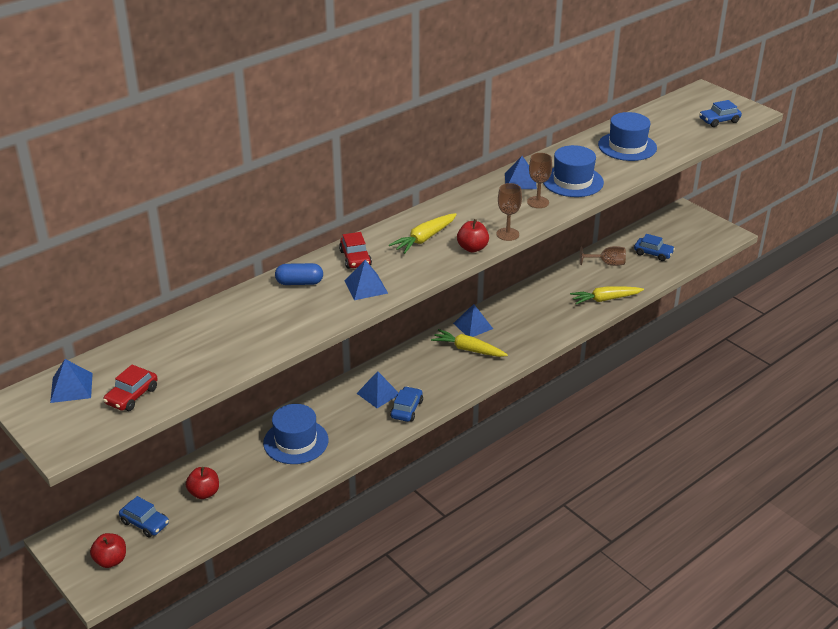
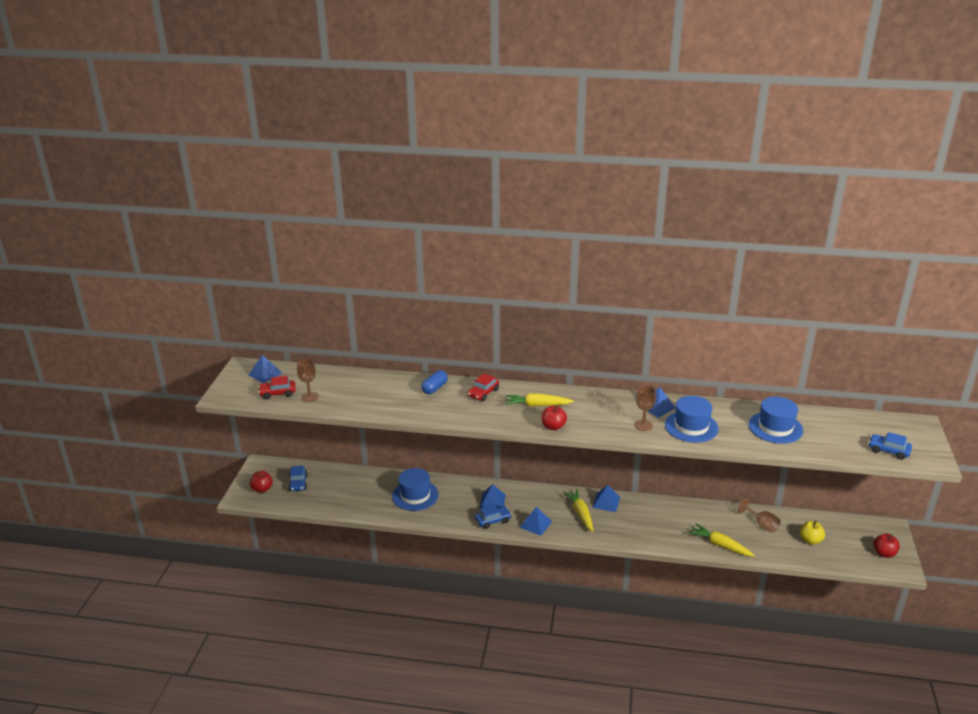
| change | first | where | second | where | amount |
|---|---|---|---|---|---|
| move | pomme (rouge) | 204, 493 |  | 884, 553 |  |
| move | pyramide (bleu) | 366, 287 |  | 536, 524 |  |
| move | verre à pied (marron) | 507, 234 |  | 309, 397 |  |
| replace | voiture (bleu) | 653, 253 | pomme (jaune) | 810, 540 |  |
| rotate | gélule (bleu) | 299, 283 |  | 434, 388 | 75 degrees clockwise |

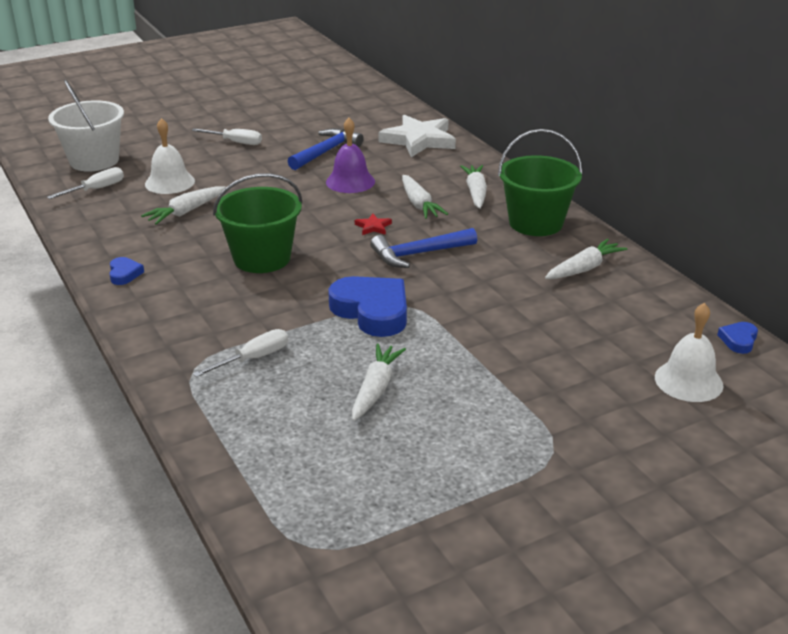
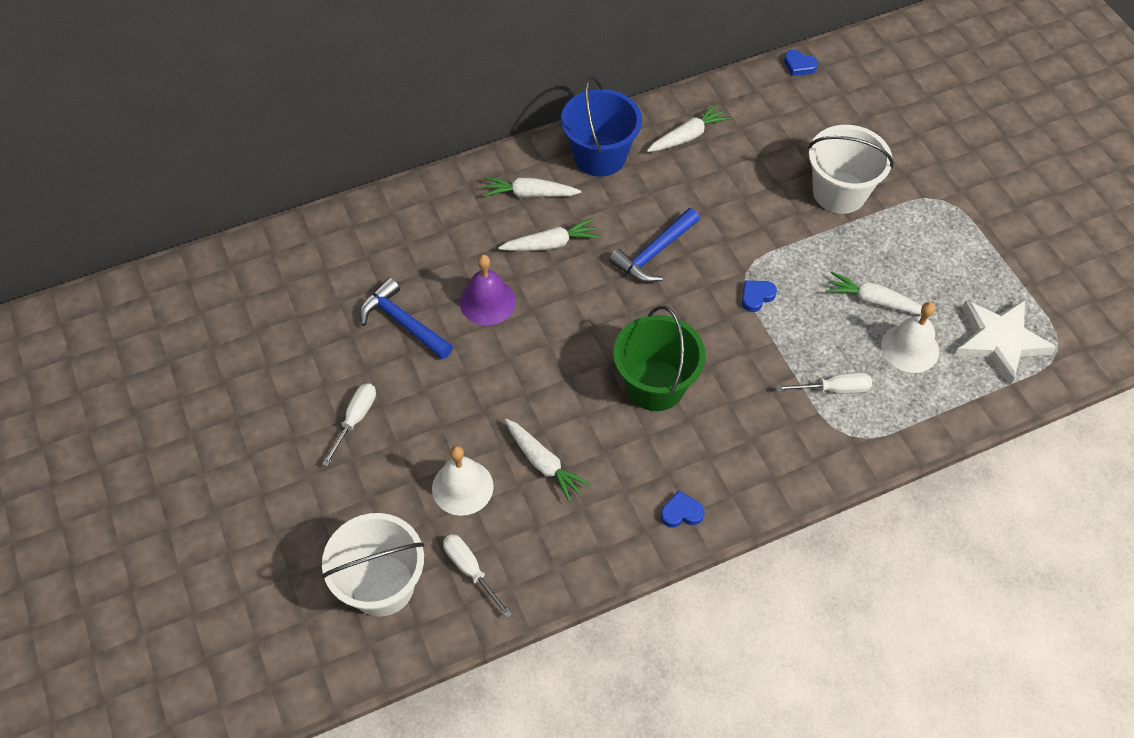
| change | first | where | second | where | amount |
|---|---|---|---|---|---|
| delete | étoile (rouge) | 373, 227 |  |  |  |
| insert |  |  | seau (blanc) | 839, 192 |  |
| move | étoile (blanc) | 419, 140 |  | 999, 341 |  |
| move | cloche (blanc) | 688, 381 |  | 910, 348 |  |
| recolor | seau (vert) | 536, 223 | seau (bleu) | 600, 156 |  |
| rotate | tournevis (blanc) | 253, 358 |  | 834, 389 | 120 degrees clockwise |
| rotate | marteau (bleu) | 419, 254 |  | 654, 253 | 60 degrees clockwise |
| rotate | carotte (blanc) | 584, 268 |  | 687, 136 | 90 degrees clockwise |
| resize | cœur (bleu) | 372, 311 |  | 756, 297 | x0.47 |

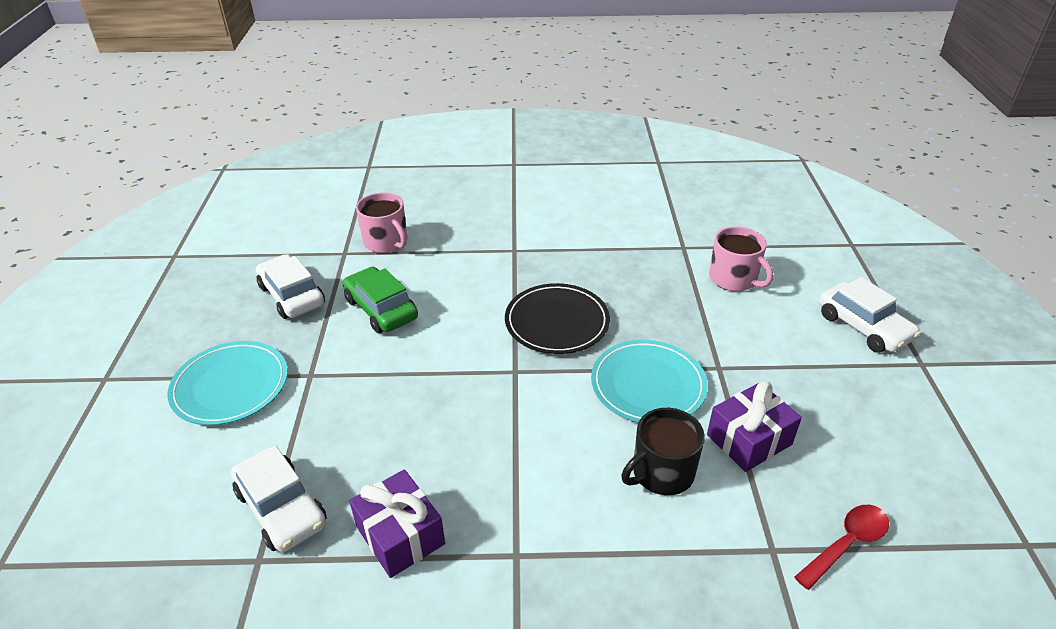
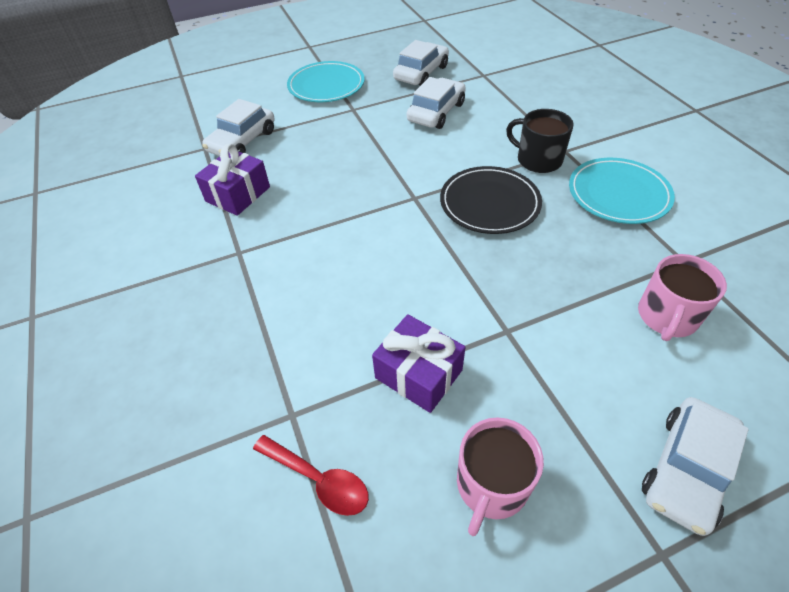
| change | first | where | second | where | amount |
|---|---|---|---|---|---|
| move | tasse (rose) | 386, 242 |  | 491, 485 |  |
| move | assiette (turquoise) | 648, 385 |  | 618, 194 |  |
| move | tasse (noir) | 661, 472 |  | 538, 160 |  |
| recolor | voiture (vert) | 381, 309 | voiture (blanc) | 436, 112 |  |

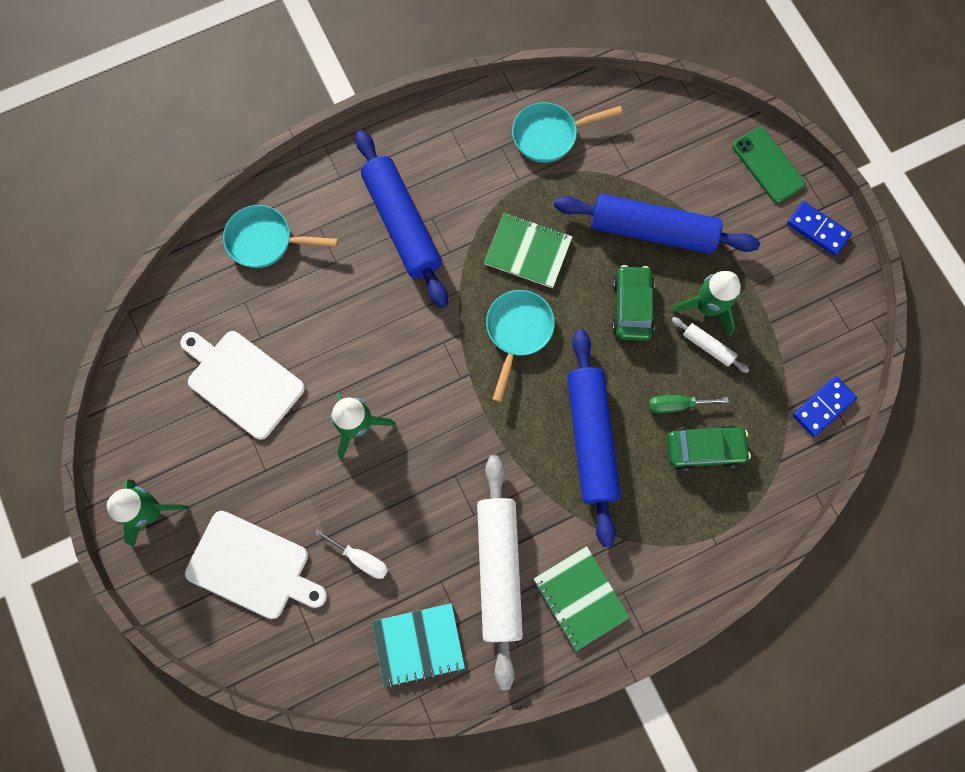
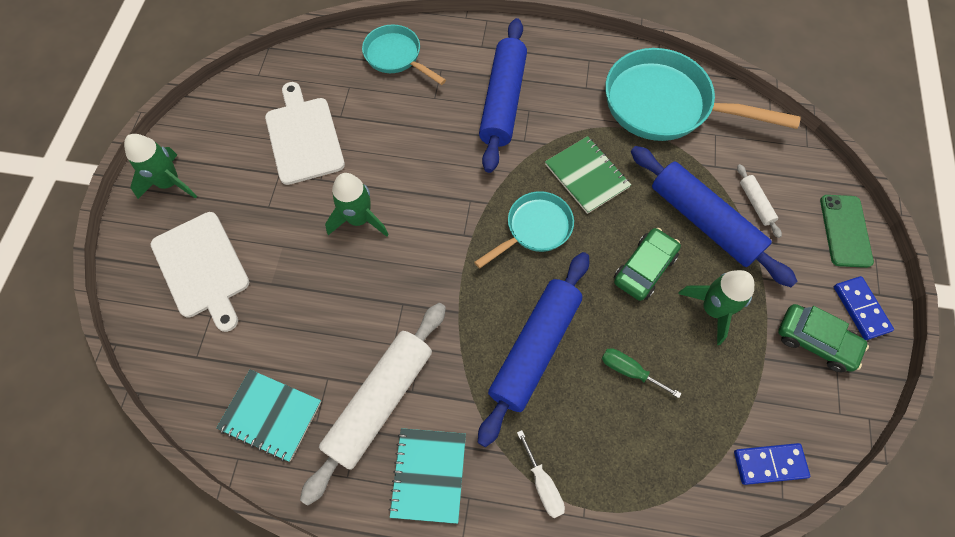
| change | first | where | second | where | amount |
|---|---|---|---|---|---|
| move | tournevis (blanc) | 361, 558 |  | 543, 484 |  |
| move | voiture (vert) | 704, 449 |  | 815, 341 |  |
| move | rouleau à pâtisserie (blanc) | 707, 347 |  | 755, 203 |  |
| recolor | carnet (vert) | 580, 598 | carnet (turquoise) | 428, 475 |  |
| resize | poêle (turquoise) | 549, 135 |  | 665, 105 | x1.78 |

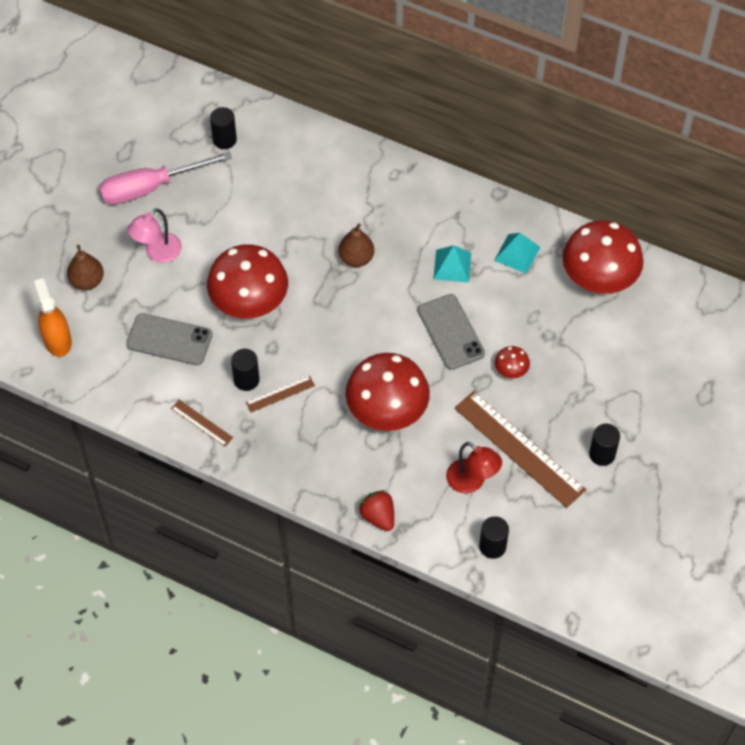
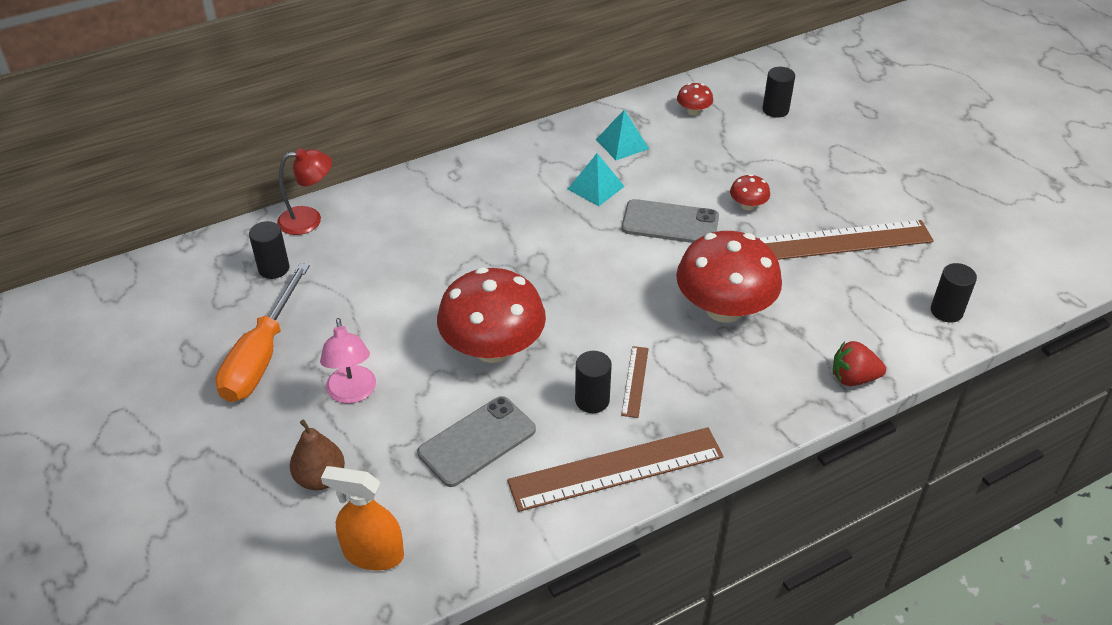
| change | first | where | second | where | amount |
|---|---|---|---|---|---|
| delete | poire (marron) | 356, 258 |  |  |  |
| move | lampe (rouge) | 472, 482 |  | 309, 220 |  |
| move | cylindre (noir) | 602, 454 |  | 775, 110 |  |
| recolor | tournevis (rose) | 150, 188 | tournevis (orange) | 261, 356 |  |
| resize | règle (marron) | 202, 423 |  | 616, 468 | x2.17 |
| resize | champignon (rouge) | 599, 277 |  | 693, 111 | x0.43 |

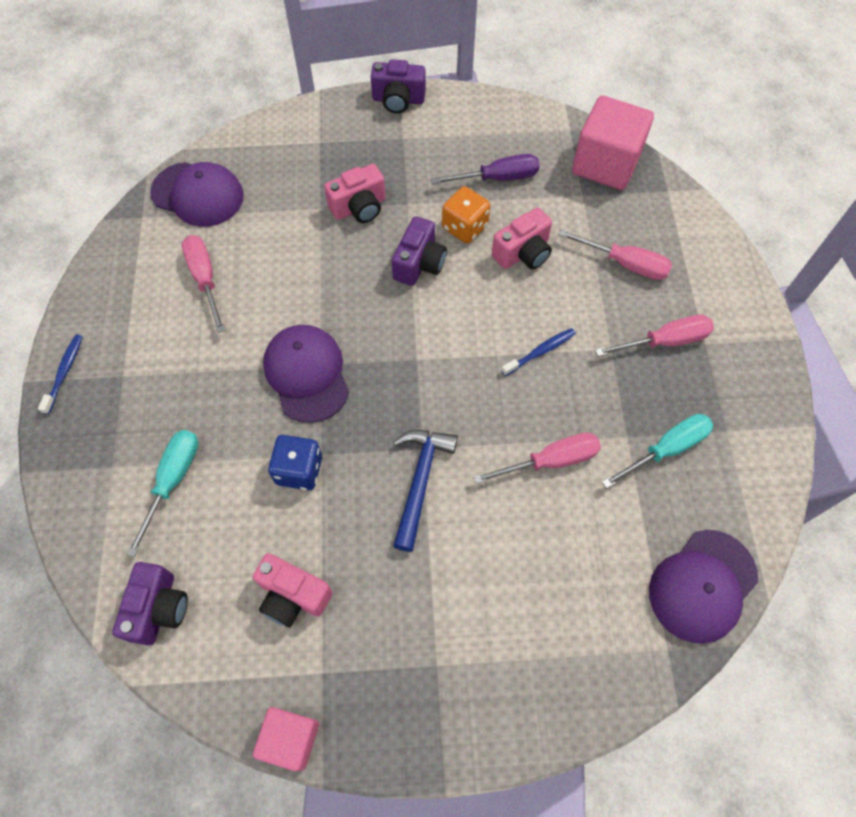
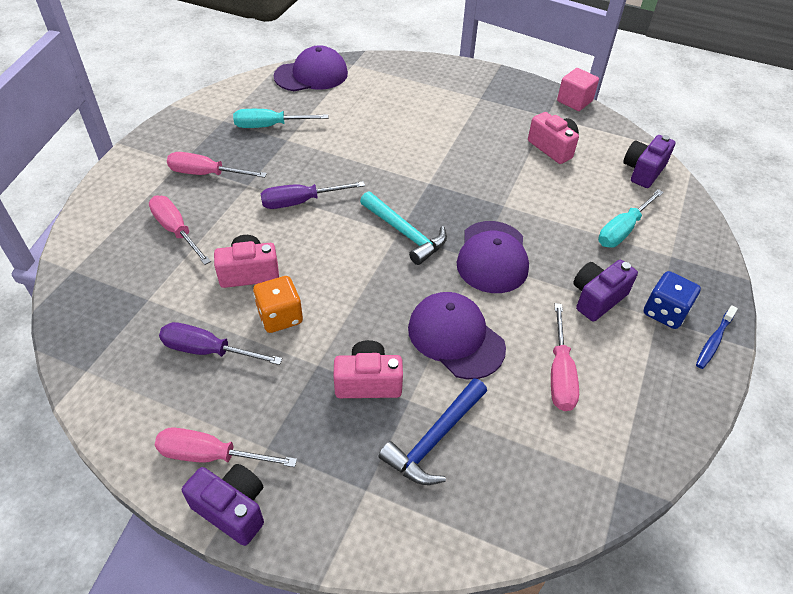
| change | first | where | second | where | amount |
|---|---|---|---|---|---|
| delete | cube (rose) | 605, 164 |  |  |  |
| insert |  |  | marteau (turquoise) | 405, 233 |  |
| move | casquette (violet) | 198, 194 |  | 455, 337 |  |
| move | dé (bleu) | 299, 470 |  | 664, 312 |  |
| move | appareil photo (violet) | 419, 263 |  | 597, 298 |  |
| move | marteau (bleu) | 420, 481 |  | 434, 439 |  |
| move | tournevis (rose) | 550, 461 |  | 211, 455 |  |
| replace | brosse à dents (bleu) | 540, 352 | tournevis (violet) | 300, 202 |  |

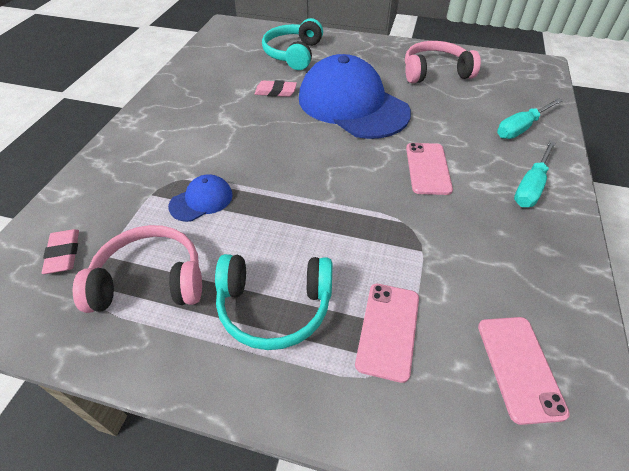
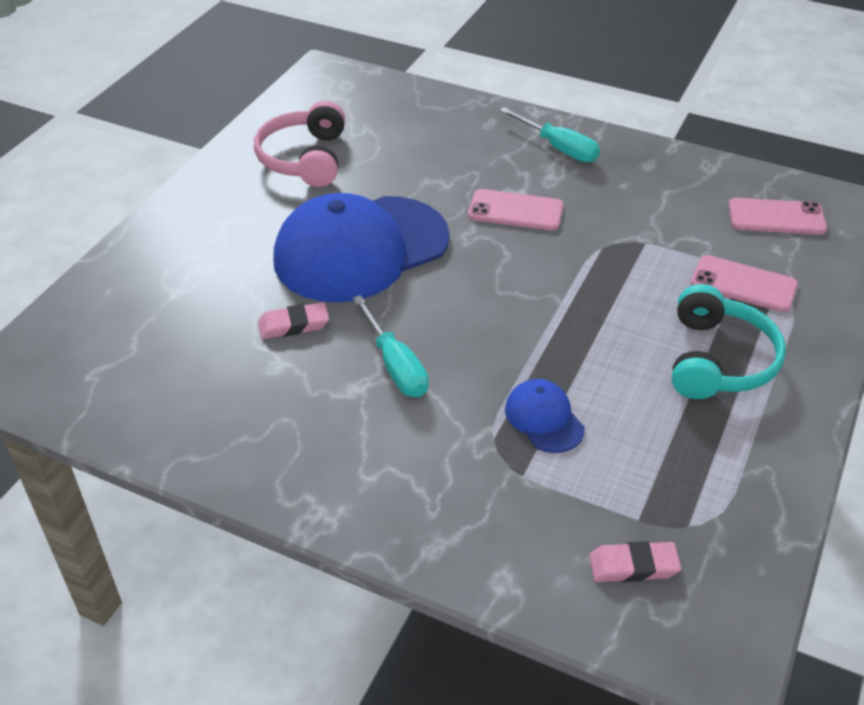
| change | first | where | second | where | amount |
|---|---|---|---|---|---|
| delete | casque audio (rose) | 150, 281 |  |  |  |
| delete | casque audio (turquoise) | 293, 54 |  |  |  |
| move | tournevis (turquoise) | 521, 128 |  | 395, 365 |  |
| rotate | gomme (rose) | 275, 91 |  | 293, 325 | 60 degrees clockwise |

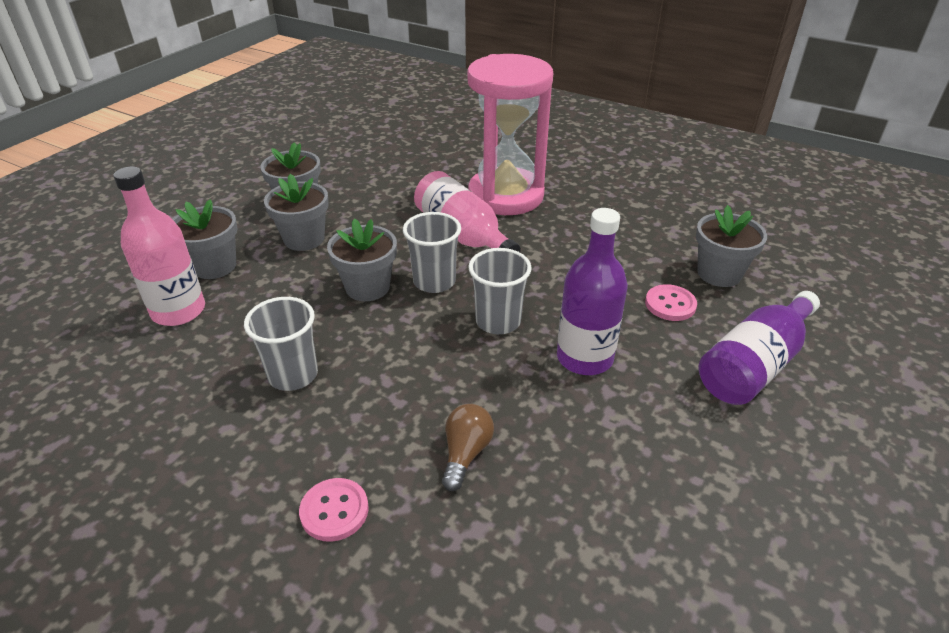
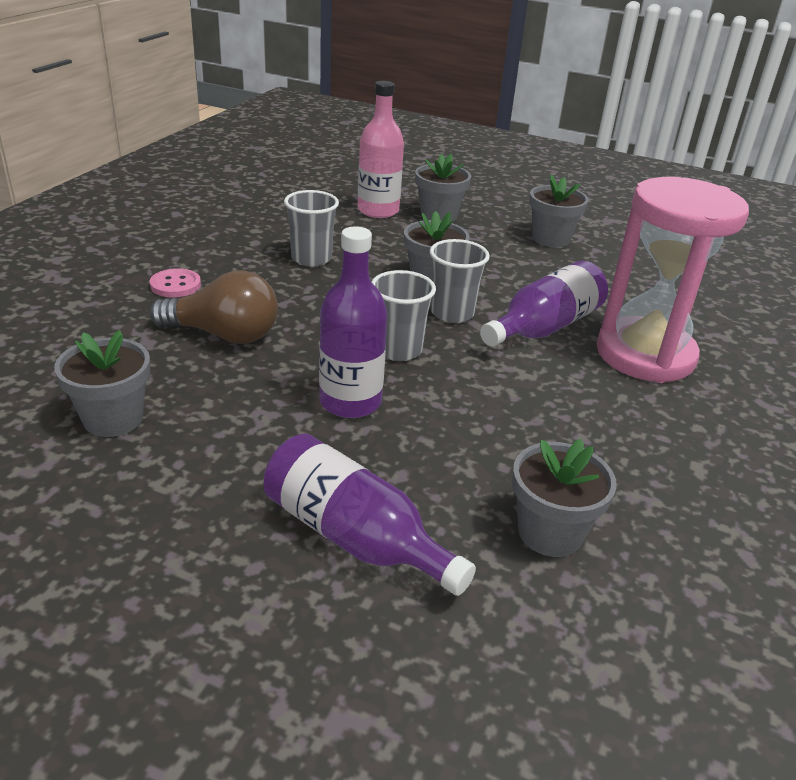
| change | first | where | second | where | amount |
|---|---|---|---|---|---|
| delete | bouton (rose) | 670, 304 |  |  |  |
| move | pot de fleurs (gris) | 304, 239 |  | 113, 418 |  |
| recolor | bouteille (rose) | 463, 234 | bouteille (violet) | 544, 327 |  |
| resize | ampoule (marron) | 465, 453 |  | 224, 335 | x1.71 |

